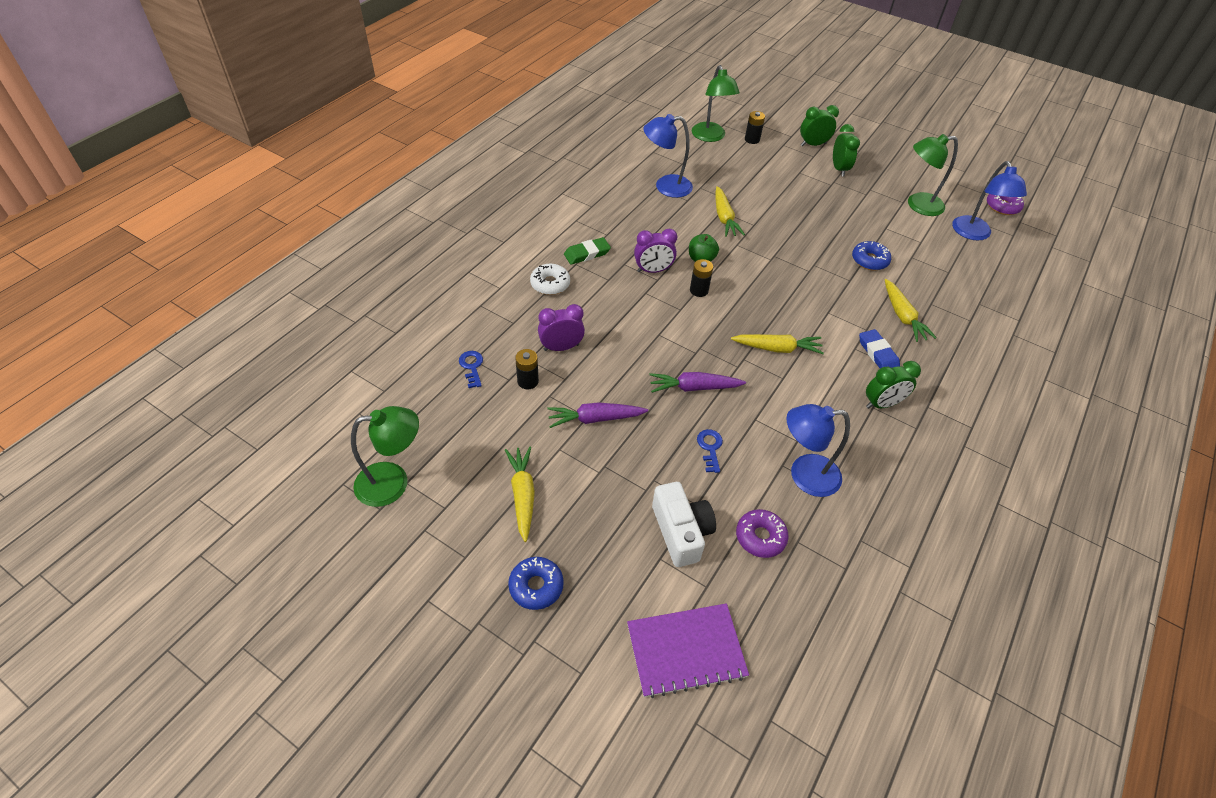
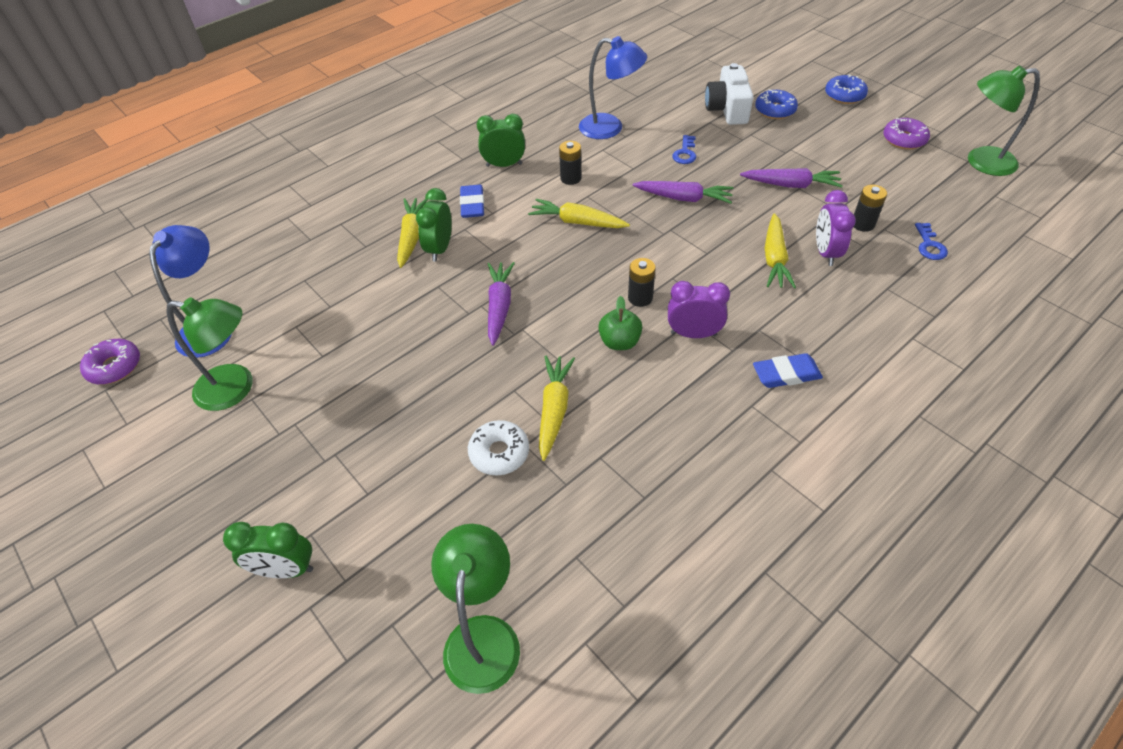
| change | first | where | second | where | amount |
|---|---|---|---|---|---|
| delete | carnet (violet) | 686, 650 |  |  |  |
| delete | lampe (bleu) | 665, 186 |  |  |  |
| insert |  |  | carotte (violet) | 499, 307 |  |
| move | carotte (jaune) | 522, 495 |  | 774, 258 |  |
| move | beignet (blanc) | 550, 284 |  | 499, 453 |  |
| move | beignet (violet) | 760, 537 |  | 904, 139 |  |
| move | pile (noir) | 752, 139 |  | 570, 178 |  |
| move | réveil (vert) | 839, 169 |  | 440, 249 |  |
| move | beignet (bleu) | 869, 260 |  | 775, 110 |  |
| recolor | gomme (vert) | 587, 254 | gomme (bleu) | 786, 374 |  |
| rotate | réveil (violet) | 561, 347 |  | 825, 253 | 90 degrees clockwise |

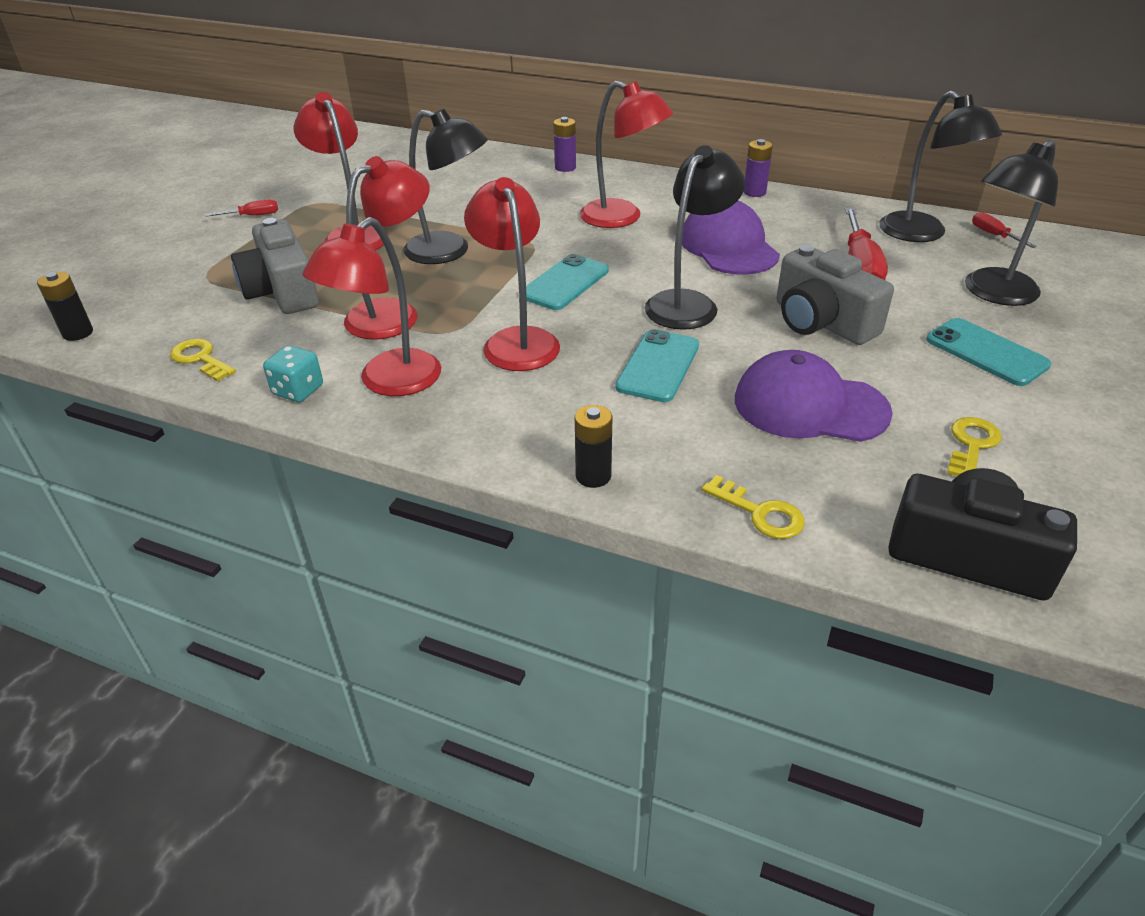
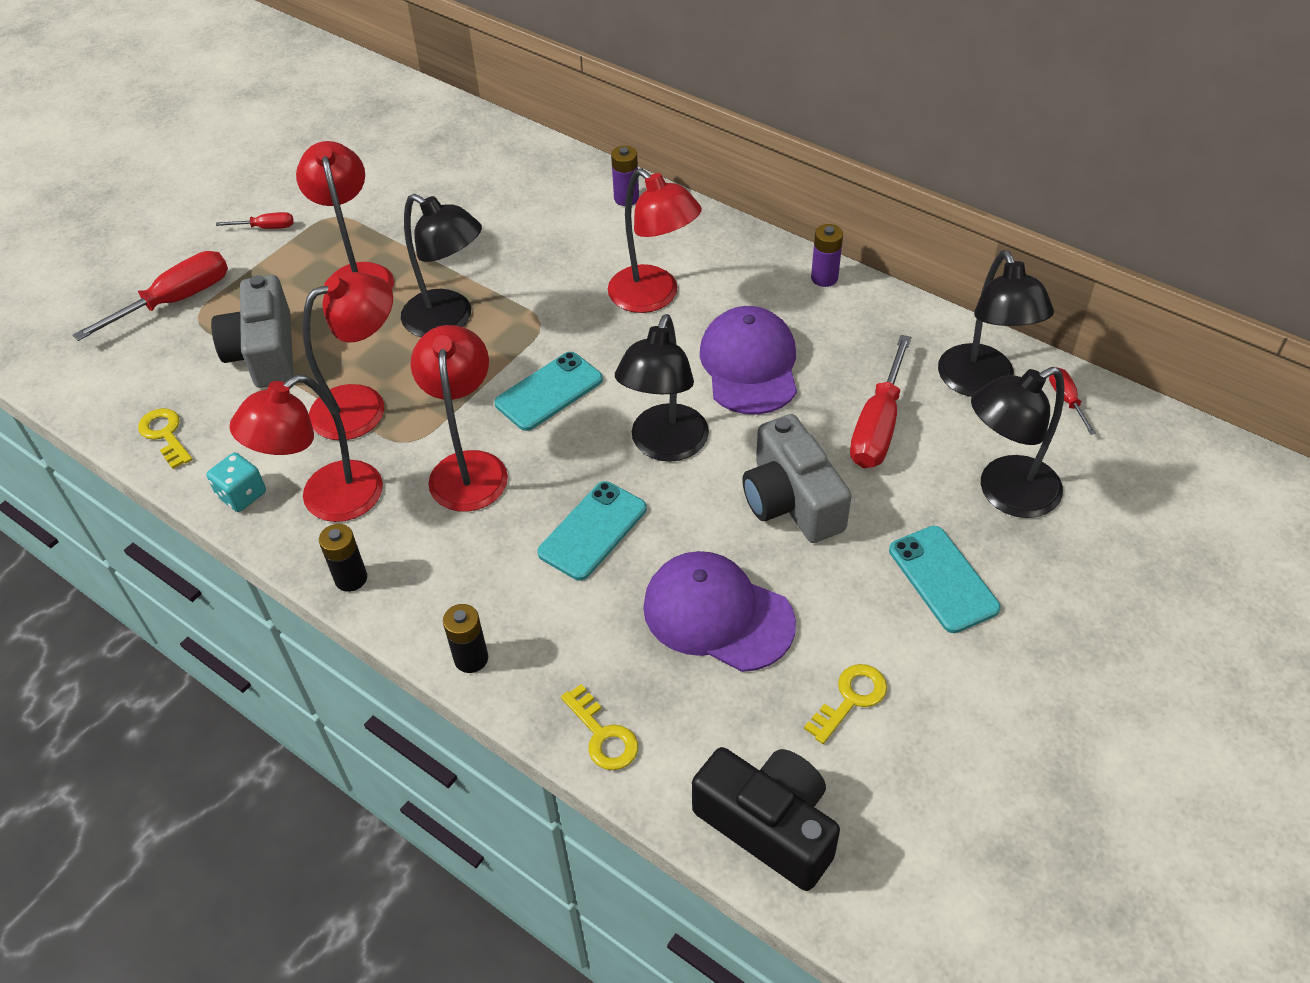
| change | first | where | second | where | amount |
|---|---|---|---|---|---|
| insert |  |  | tournevis (rouge) | 175, 301 |  |
| move | pile (noir) | 78, 333 |  | 351, 578 |  |
| rotate | lampe (noir) | 688, 303 |  | 664, 446 | 150 degrees clockwise |

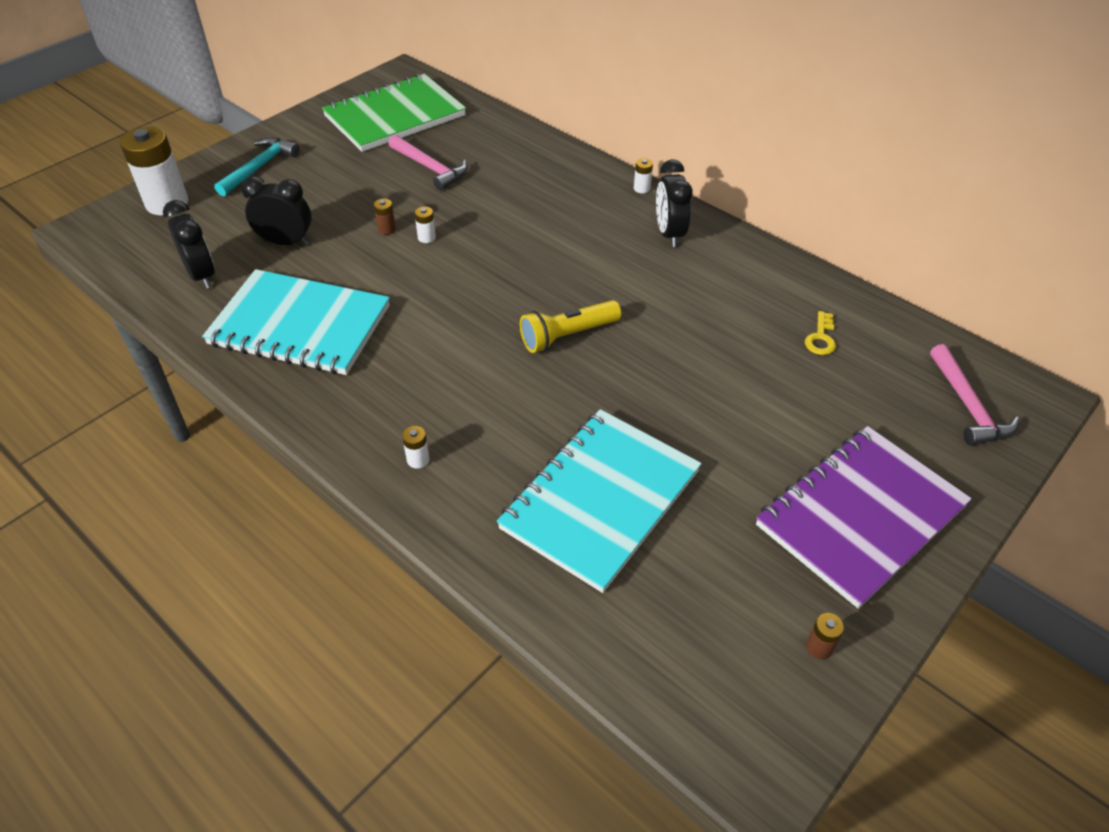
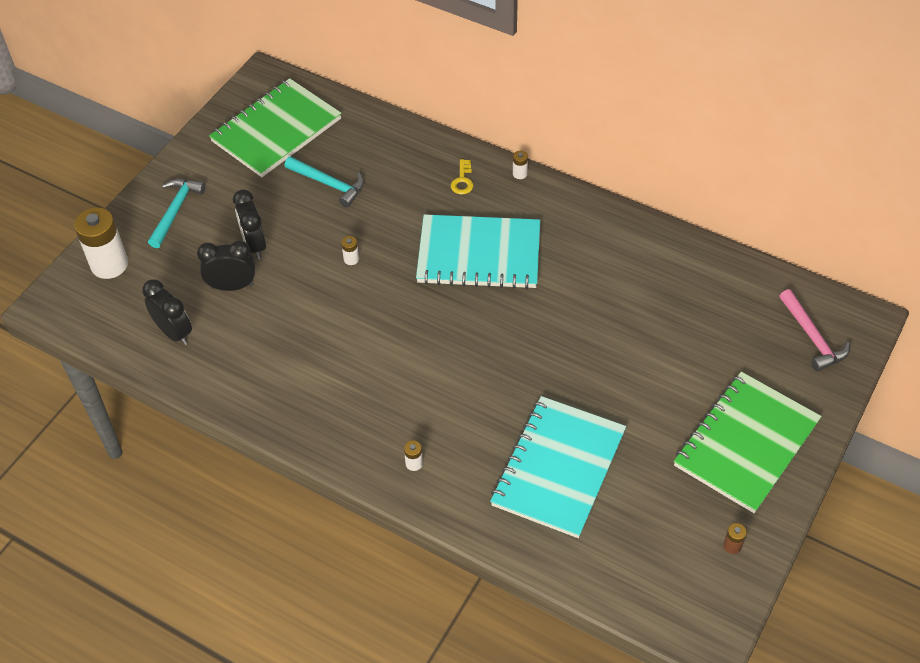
| change | first | where | second | where | amount |
|---|---|---|---|---|---|
| delete | pile (marron) | 387, 229 |  |  |  |
| delete | lampe de poche (jaune) | 567, 336 |  |  |  |
| move | carnet (turquoise) | 300, 325 |  | 479, 254 |  |
| move | réveil (noir) | 669, 234 |  | 254, 245 |  |
| move | clé (jaune) | 821, 338 |  | 462, 180 |  |
| recolor | marteau (rose) | 430, 168 | marteau (turquoise) | 329, 184 |  |
| recolor | carnet (violet) | 860, 516 | carnet (vert) | 746, 443 |  |

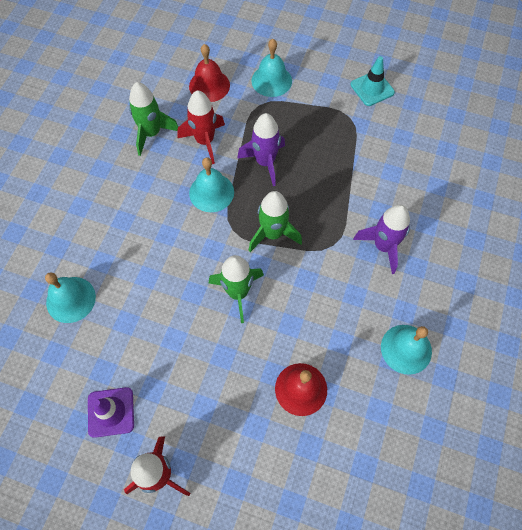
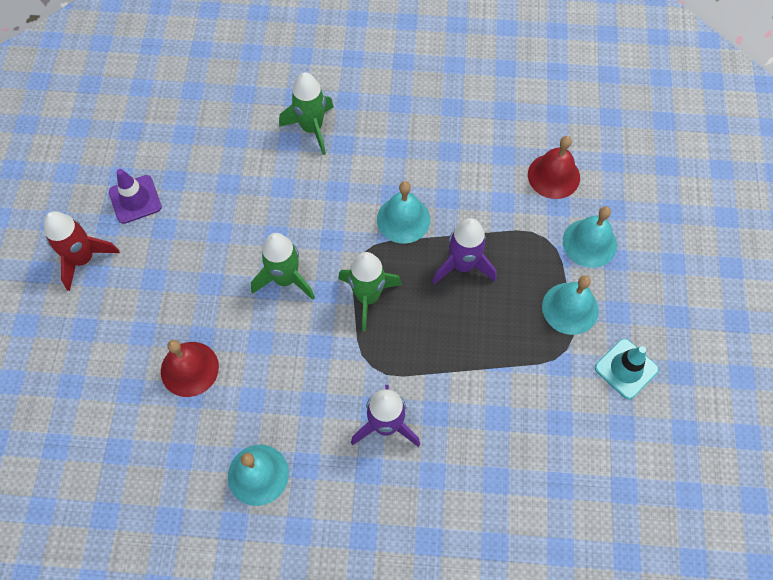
| change | first | where | second | where | amount |
|---|---|---|---|---|---|
| delete | fusée (rouge) | 205, 141 |  |  |  |
| move | cloche (turquoise) | 71, 299 |  | 570, 308 |  |
| move | fusée (vert) | 151, 133 |  | 312, 128 |  |

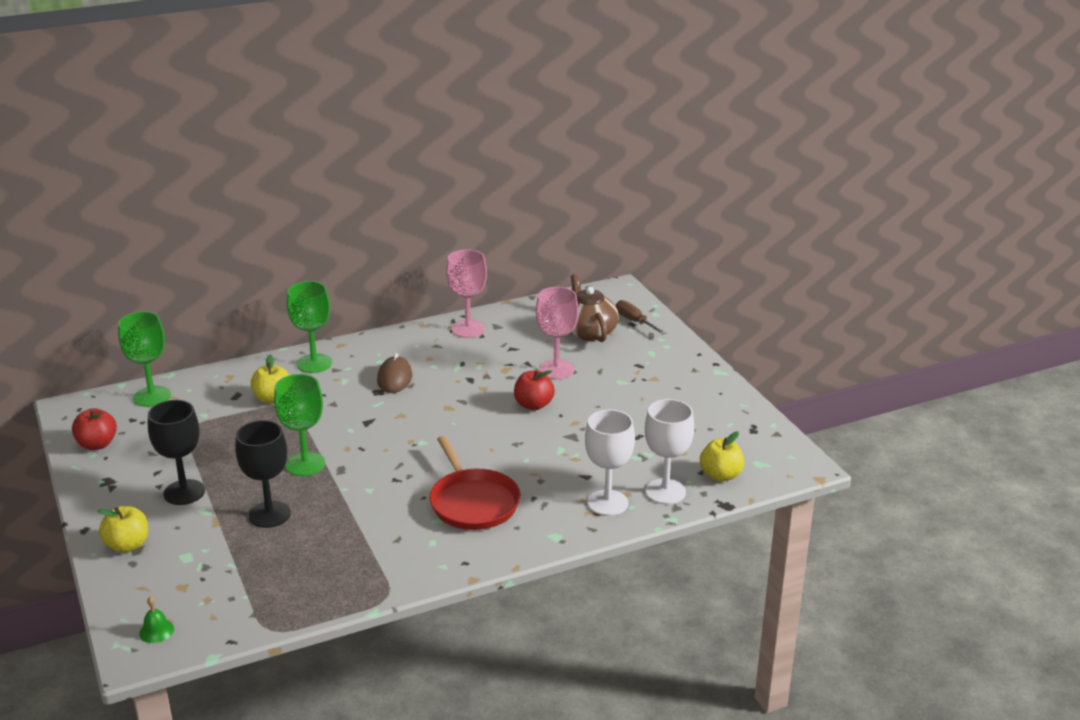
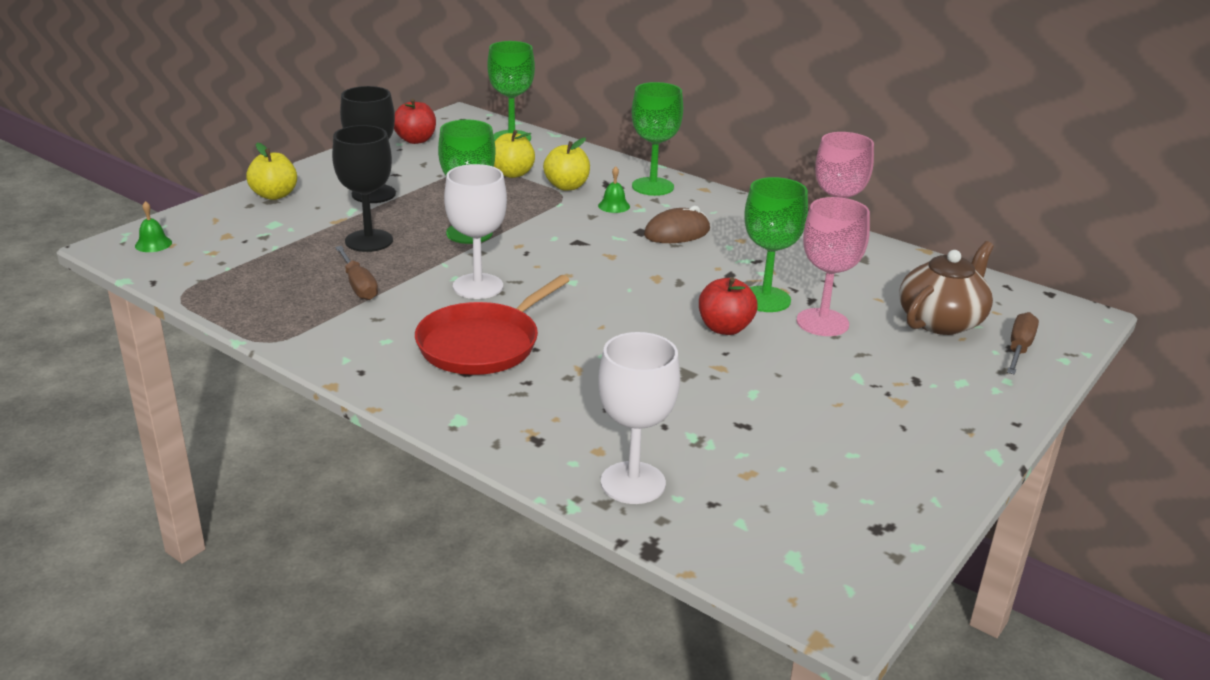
| change | first | where | second | where | amount |
|---|---|---|---|---|---|
| insert |  |  | tournevis (marron) | 358, 285 |  |
| insert |  |  | cloche (vert) | 614, 206 |  |
| insert |  |  | verre à pied (vert) | 765, 299 |  |
| move | verre à pied (blanc) | 607, 503 |  | 478, 286 |  |
| move | pomme (jaune) | 720, 475 |  | 512, 174 |  |

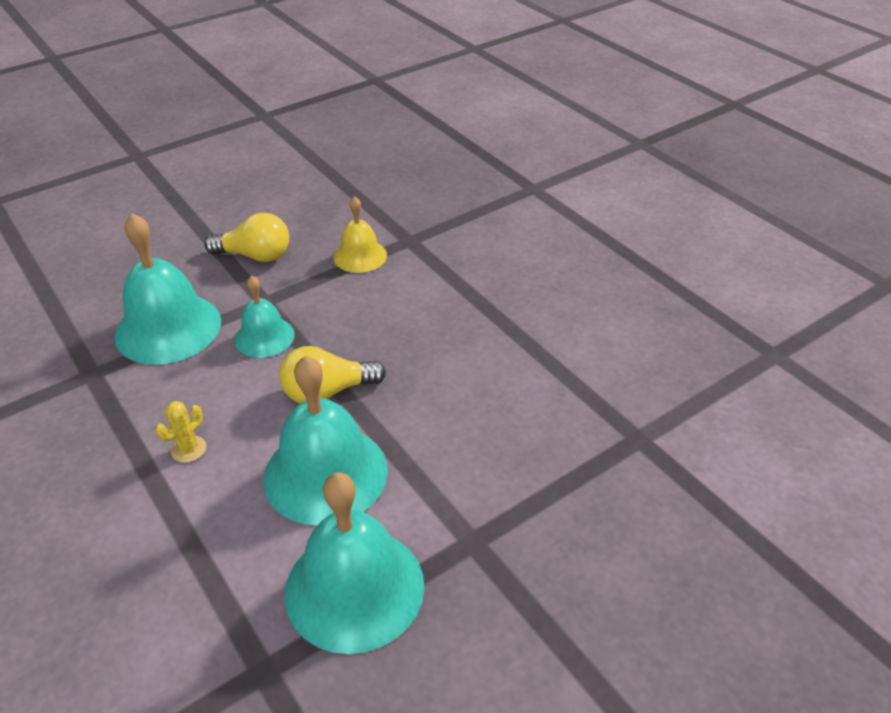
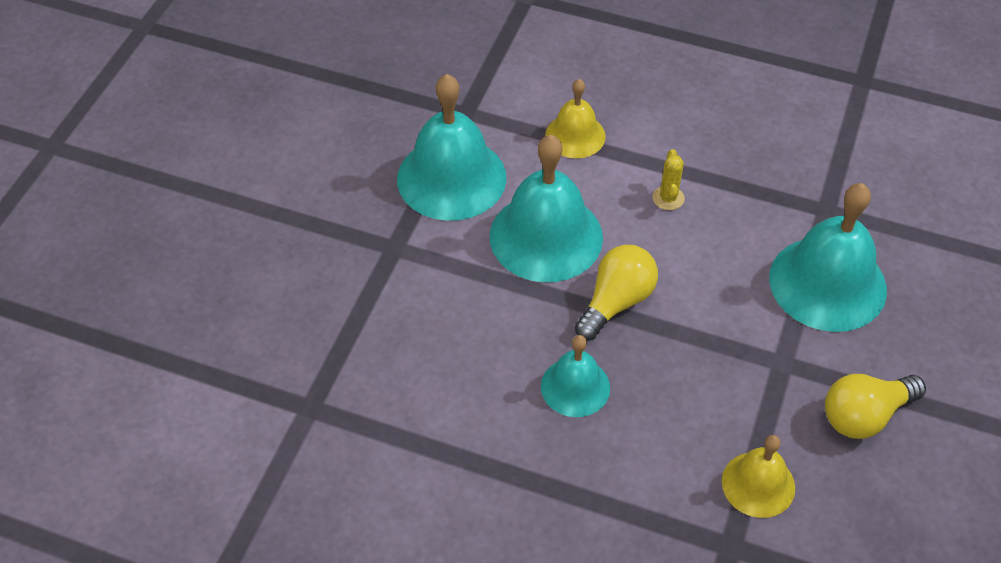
| change | first | where | second | where | amount |
|---|---|---|---|---|---|
| insert |  |  | cloche (jaune) | 575, 135 |  |
| move | cloche (turquoise) | 264, 337 |  | 575, 387 |  |

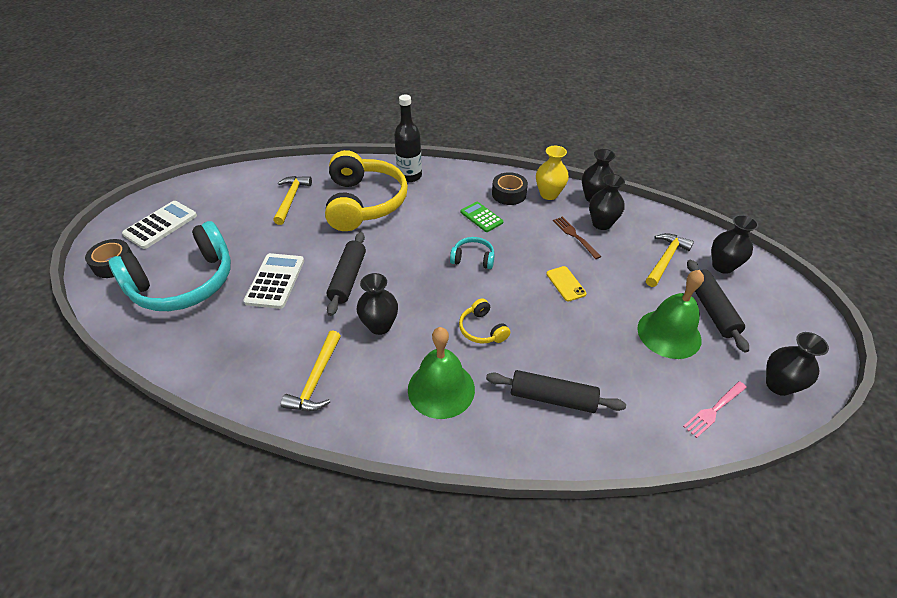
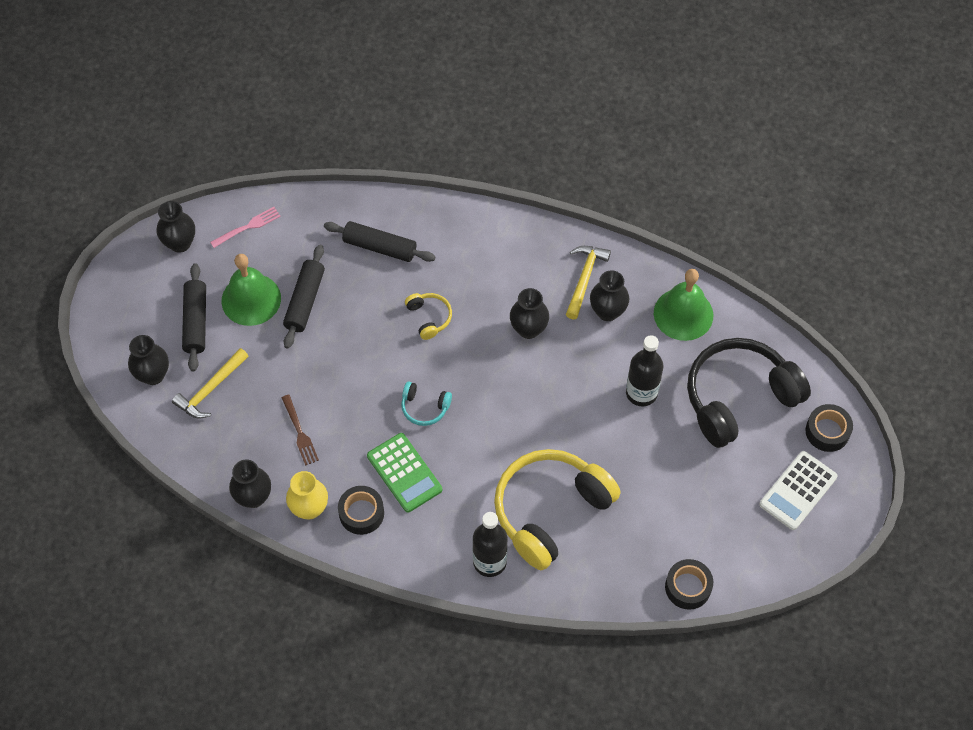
| change | first | where | second | where | amount |
|---|---|---|---|---|---|
| delete | marteau (jaune) | 291, 199 |  |  |  |
| delete | téléphone (jaune) | 565, 284 |  |  |  |
| insert |  |  | ruban adhésif (noir) | 688, 587 |  |
| move | rouleau à pâtisserie (noir) | 348, 278 |  | 305, 301 |  |
| move | cloche (vert) | 441, 389 |  | 683, 314 |  |
| move | vase (noir) | 601, 224 |  | 607, 311 |  |
| replace | calculatrice (blanc) | 275, 281 | bouteille (noir) | 641, 393 |  |
| recolor | casque audio (turquoise) | 184, 283 | casque audio (noir) | 739, 398 |  |
| rotate | casque audio (jaune) | 364, 203 |  | 550, 511 | 45 degrees clockwise |
| resize | calculatrice (vert) | 481, 217 |  | 404, 473 | x1.51 |

